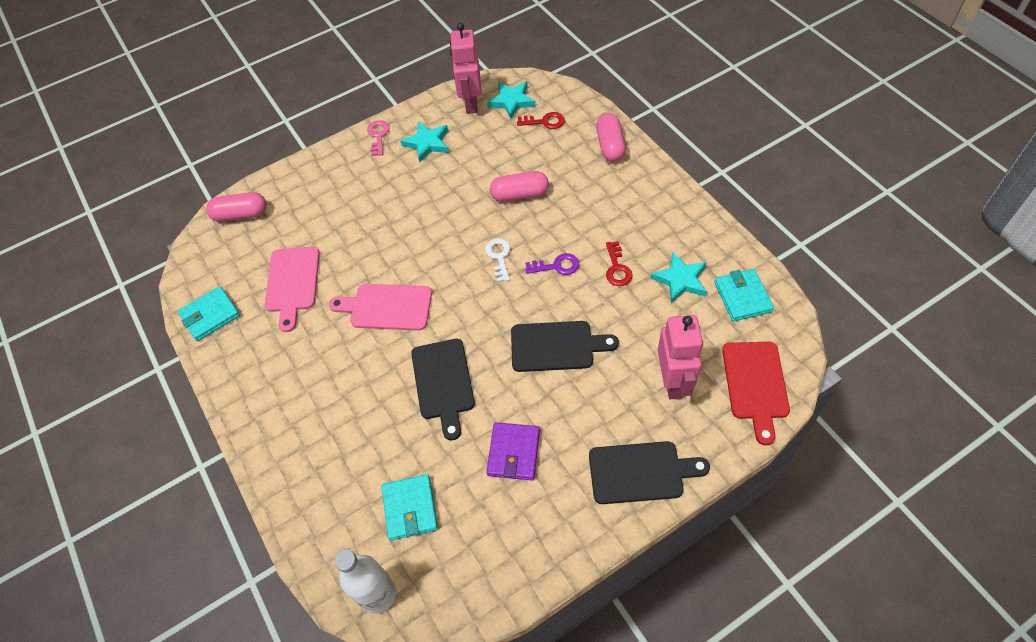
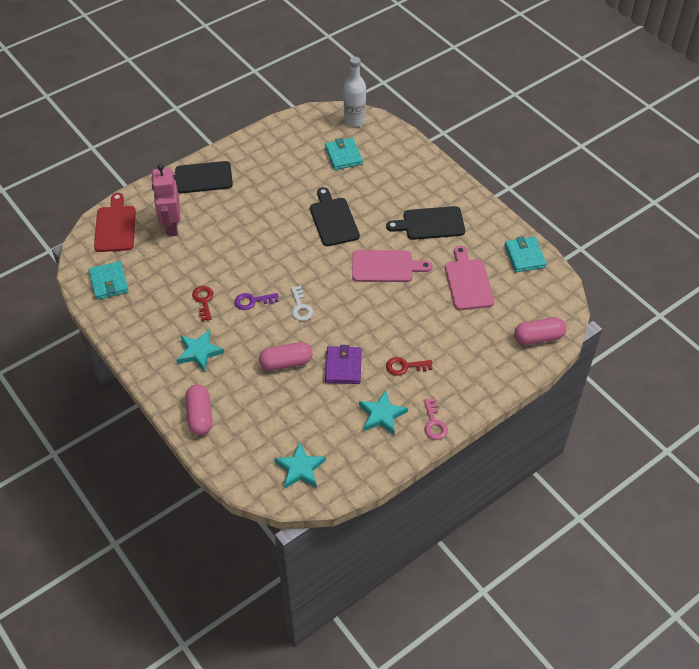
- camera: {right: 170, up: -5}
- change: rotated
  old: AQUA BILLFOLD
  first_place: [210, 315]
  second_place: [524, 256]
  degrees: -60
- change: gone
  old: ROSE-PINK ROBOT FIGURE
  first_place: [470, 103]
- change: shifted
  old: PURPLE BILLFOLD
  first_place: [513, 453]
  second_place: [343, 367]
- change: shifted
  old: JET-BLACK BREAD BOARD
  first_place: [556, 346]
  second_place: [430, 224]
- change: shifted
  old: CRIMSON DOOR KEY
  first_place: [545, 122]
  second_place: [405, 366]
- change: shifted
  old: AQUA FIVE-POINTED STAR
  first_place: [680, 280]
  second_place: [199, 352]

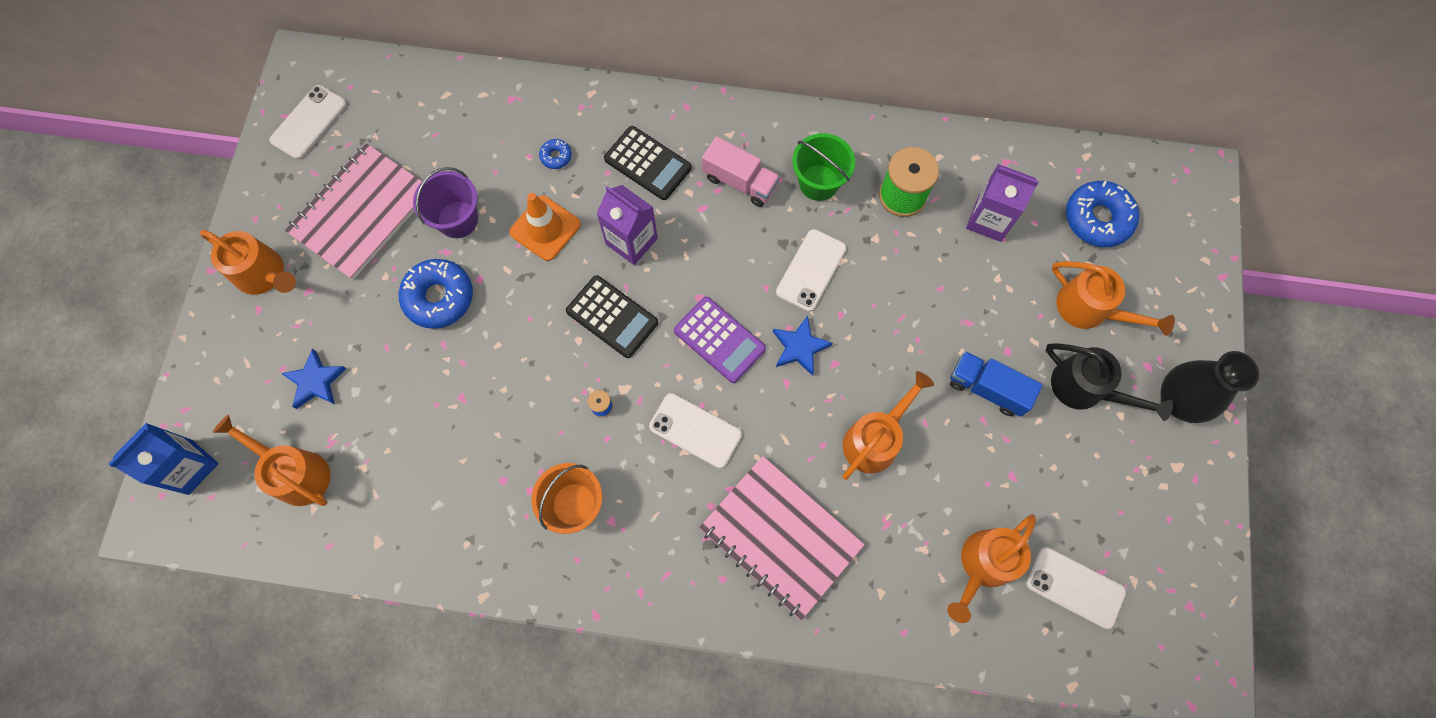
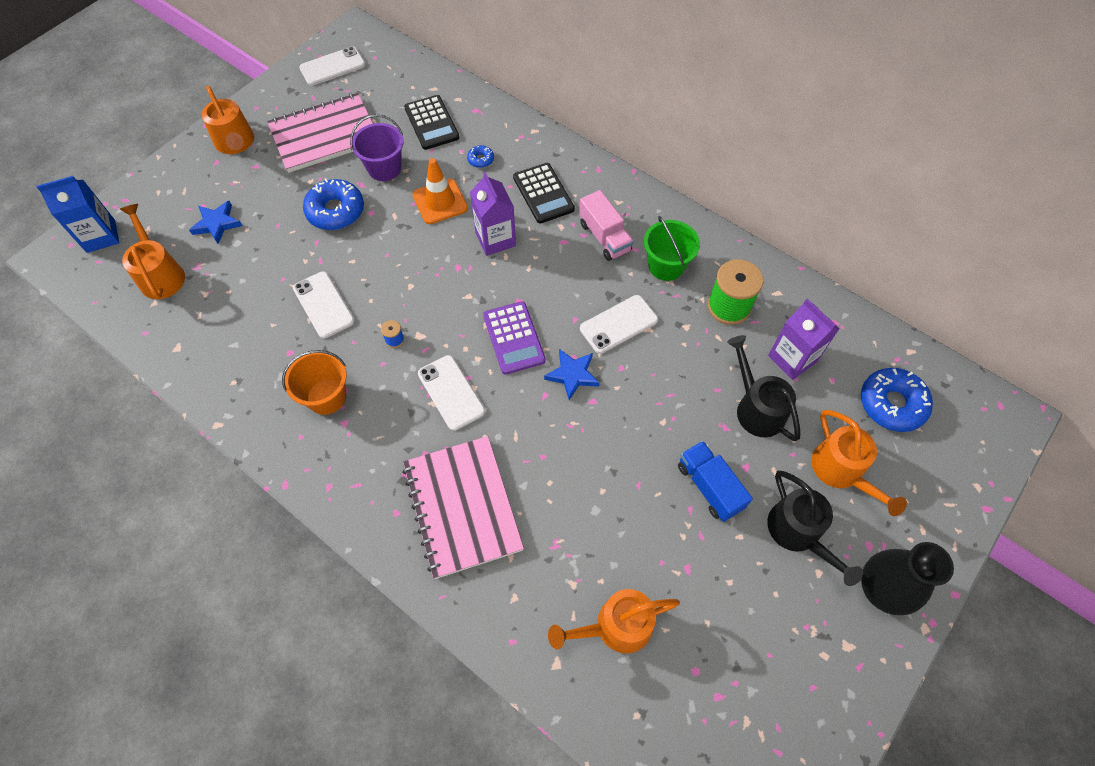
- camera: {right: 30, up: -10}
- change: shifted
  old: JET-BLACK ADDING MACHINE
  first_place: [612, 317]
  second_place: [431, 123]
- change: gone
  old: ORANGE SPRINKLING CAN
  first_place: [875, 438]
- change: shifted
  old: SNOW-WHITE MOBILE PHONE
  first_place: [1075, 587]
  second_place: [323, 305]
- change: new
  new: JET-BLACK SPRINKLING CAN
  second_place: [756, 407]

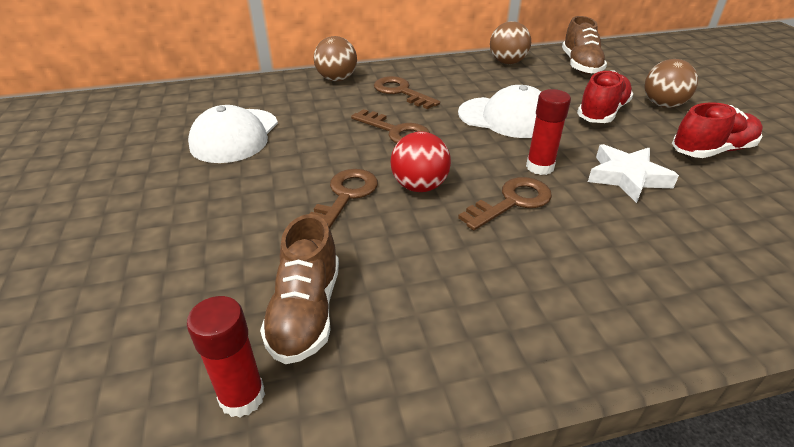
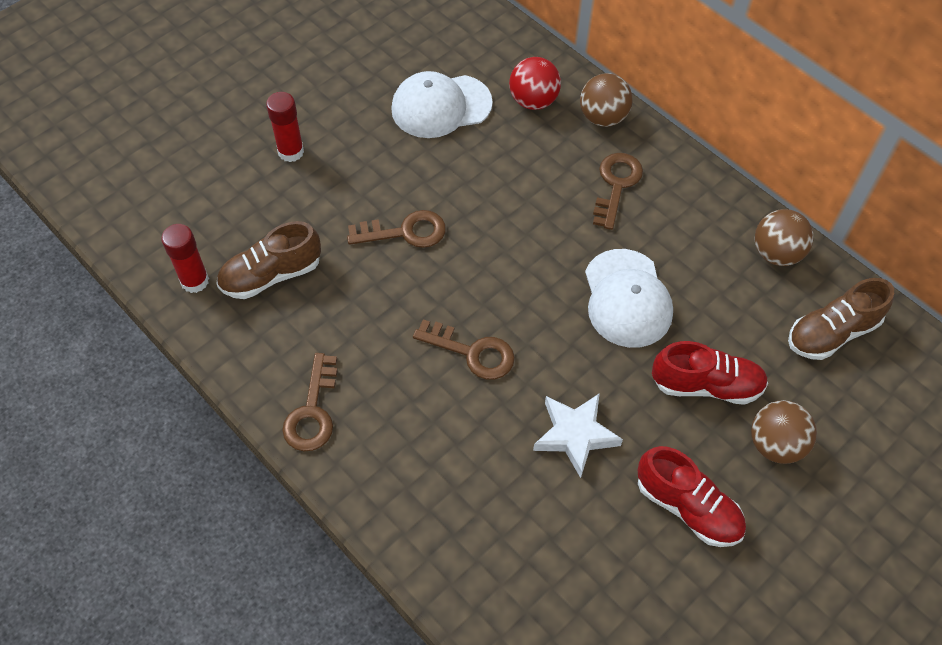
- camera: {right: 60, up: 20}
- change: shifted
  old: RUSSET DOOR KEY
  first_place: [396, 131]
  second_place: [312, 411]
- change: shifted
  old: CRIMSON BALL
  first_place: [419, 186]
  second_place: [533, 101]
- change: shifted
  old: CRIMSON GLUE STICK
  first_place: [540, 167]
  second_place: [291, 151]

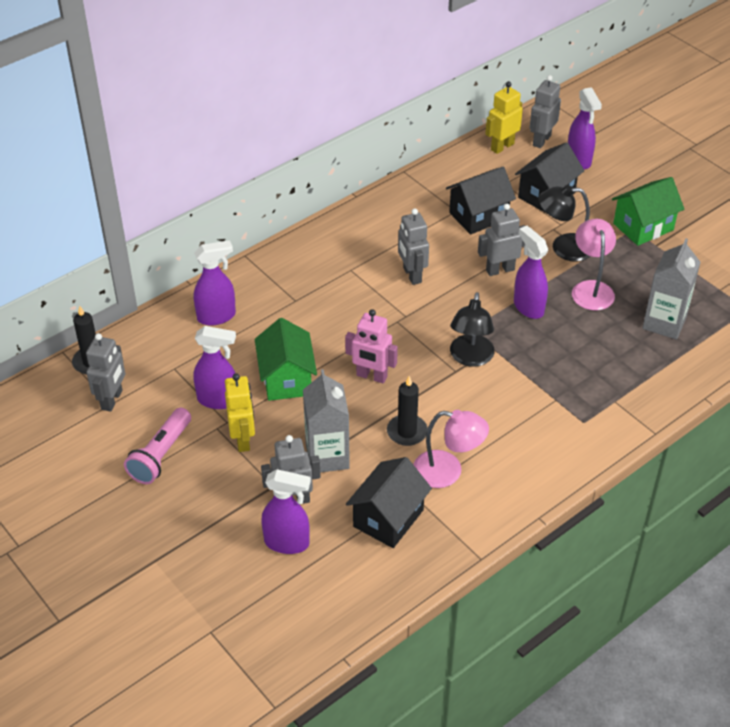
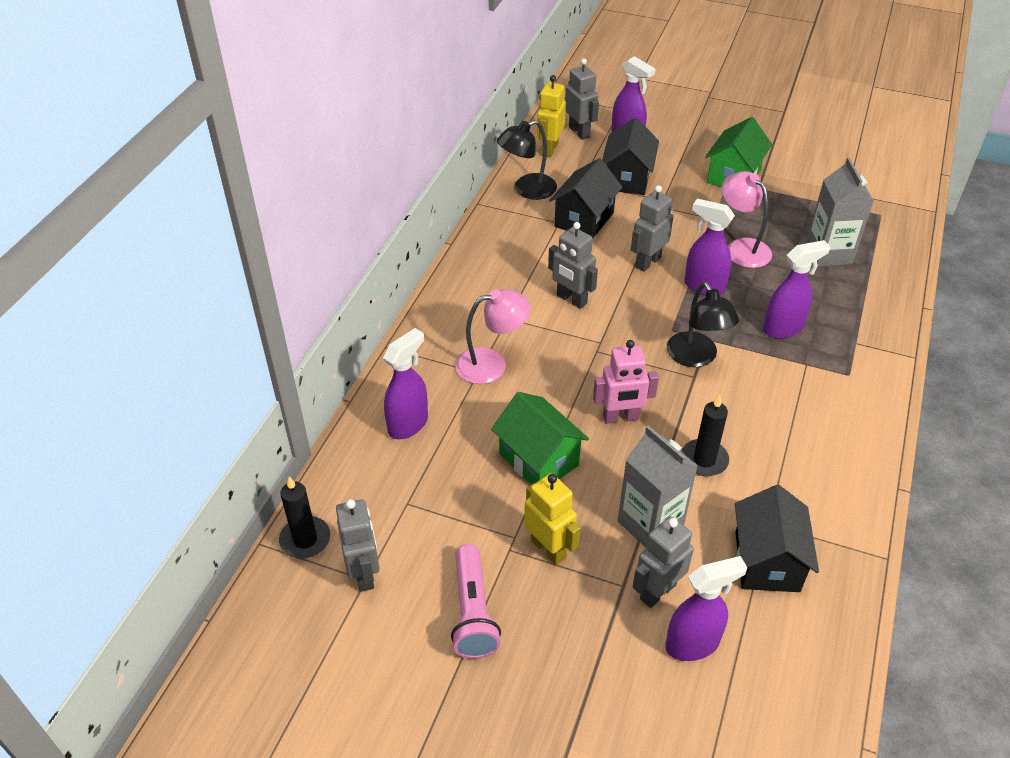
- camera: {right: -30, up: 0}
- change: shifted
  old: PURPLE SPRAYER
  first_place: [218, 400]
  second_place: [783, 329]
- change: shifted
  old: ROSE-PINK READING LAMP
  first_place: [448, 471]
  second_place: [491, 364]
- change: rotated
  old: GRAY ROBOT FIGURE
  first_place: [541, 140]
  second_place: [579, 132]
  degrees: 150
- change: shifted
  old: JET-BLACK READING LAMP
  first_place: [563, 247]
  second_place: [527, 190]

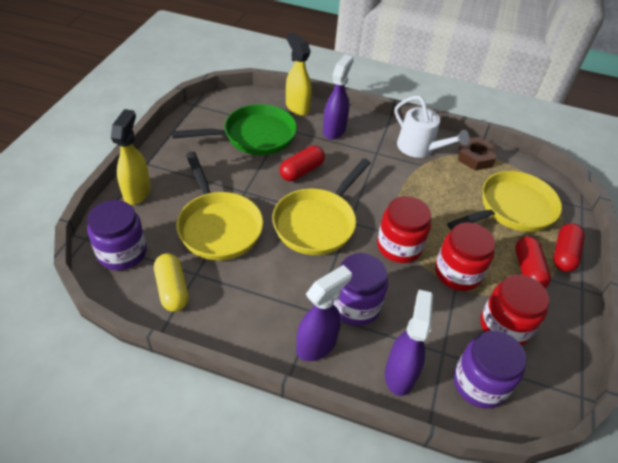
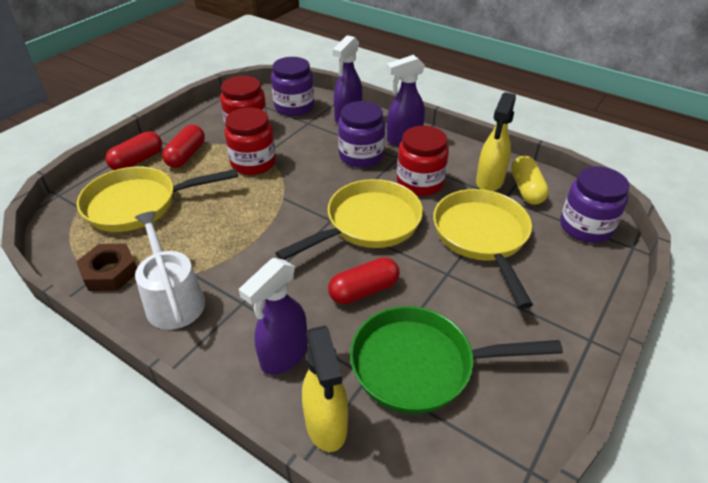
- camera: {right: -160, up: -5}
- change: shifted
  old: GOLDEN SPRAYER
  first_place: [137, 192]
  second_place: [489, 182]
- change: shifted
  old: CRIMSON PRESERVE JAR
  first_place: [399, 246]
  second_place: [420, 182]

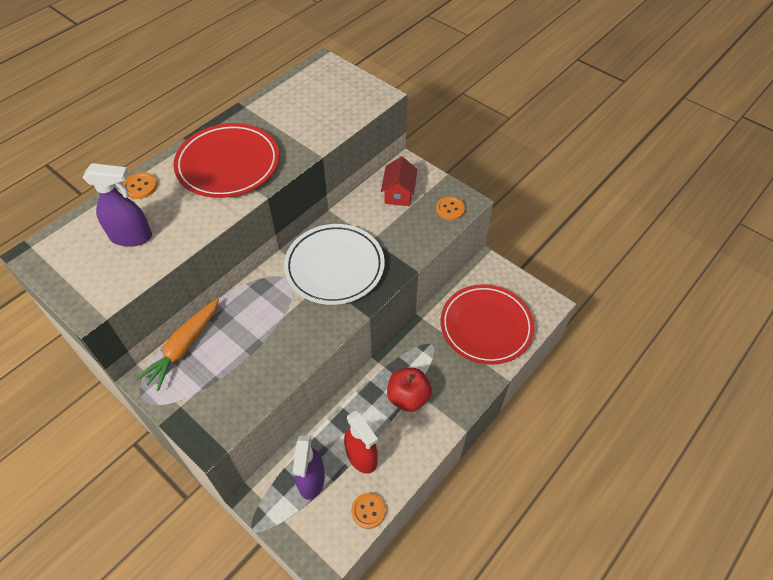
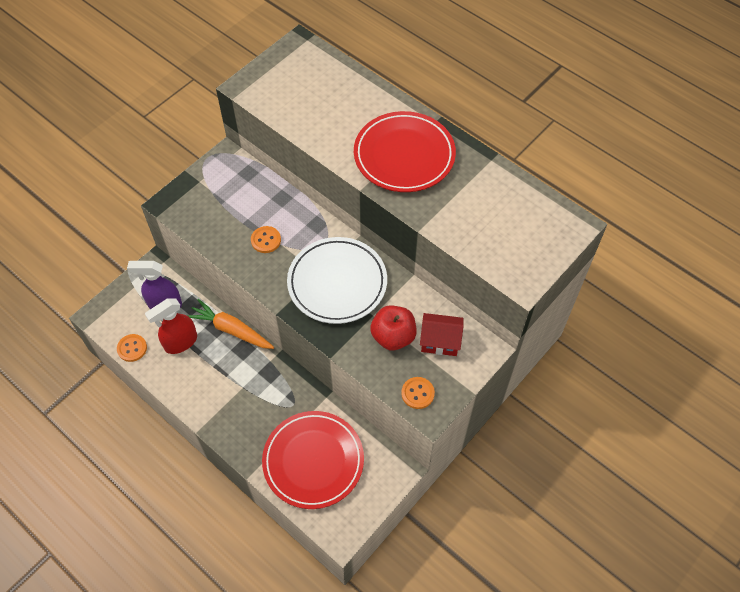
- camera: {right: 90, up: 5}
- change: gone
  old: PURPLE SPRAYER
  first_place: [132, 237]
- change: shifted
  old: ORANGE SHIRT BUTTON
  first_place: [140, 187]
  second_place: [266, 240]
- change: shifted
  old: ORANGE TOY CARROT
  first_place: [184, 347]
  second_place: [231, 330]
- change: shifted
  old: CRIMSON TOY APPLE
  first_place: [408, 397]
  second_place: [393, 336]

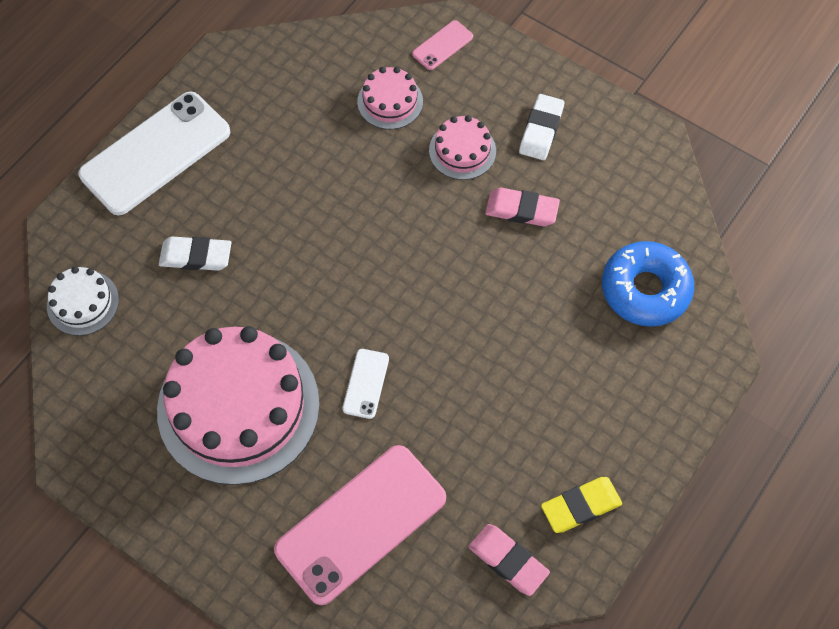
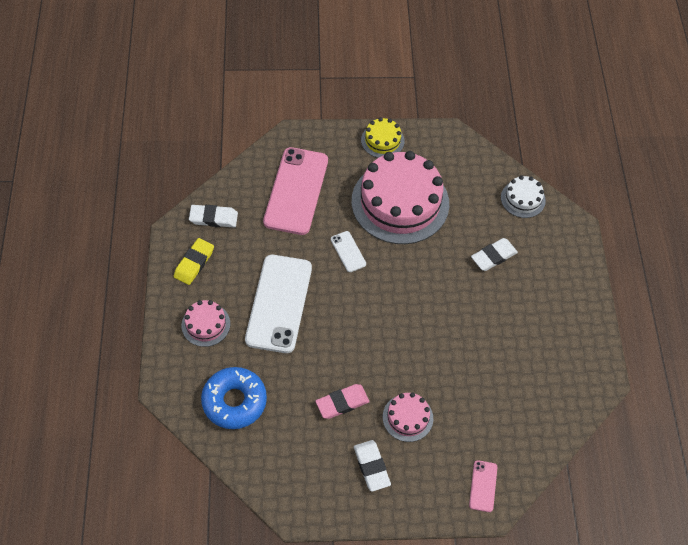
- camera: {right: 140, up: -5}
- change: shifted
  old: SNOW-WHITE MOBILE PHONE
  first_place: [156, 153]
  second_place: [279, 303]
- change: shifted
  old: ROSE-PINK CAKE
  first_place: [390, 101]
  second_place: [206, 324]
- change: repainted
  old: ROSE-PINK GUM ERASER
  new: SNOW-WHITE GUM ERASER
  first_place: [508, 561]
  second_place: [213, 218]
- change: new
  new: GOLDEN CAKE
  second_place: [382, 140]

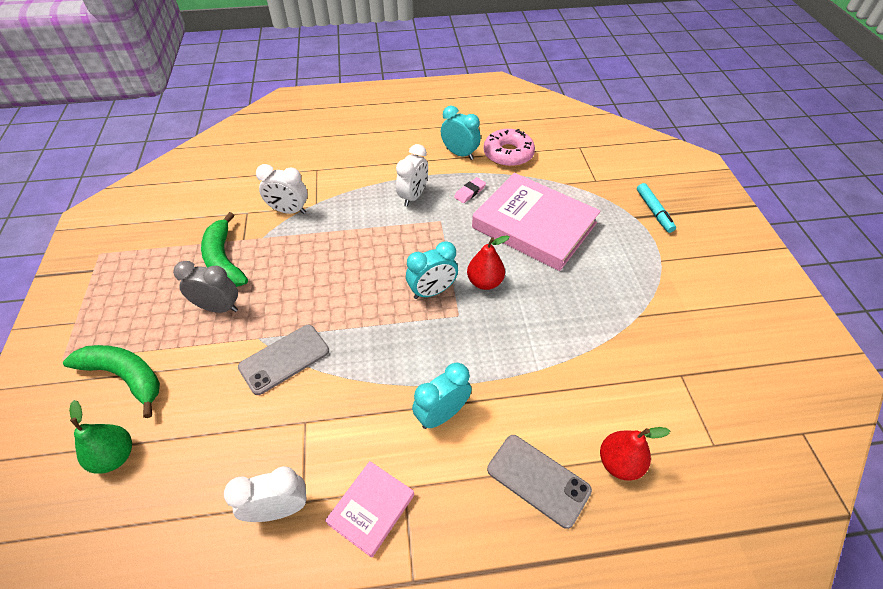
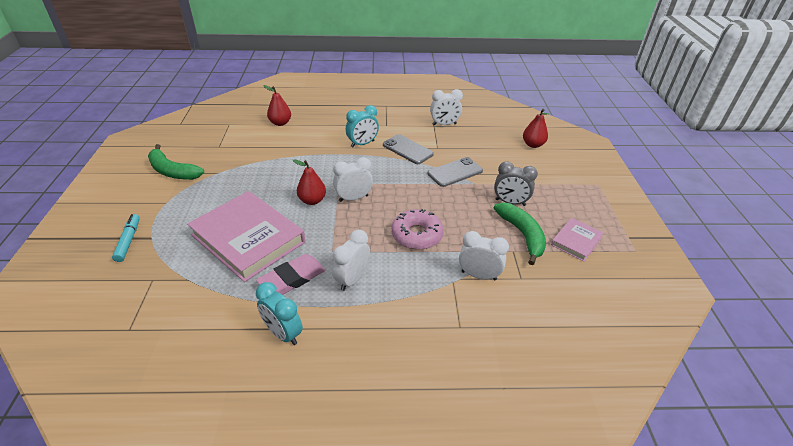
- camera: {right: -175, up: -10}
- change: shifted
  old: EMERALD BANANA
  first_place: [125, 376]
  second_place: [172, 171]
- change: repainted
  old: EMERALD PEAR
  new: CRIMSON PEAR
  first_place: [115, 456]
  second_place: [533, 145]
- change: shifted
  old: ROSE-PINK HARDCOVER
  first_place: [371, 509]
  second_place: [576, 241]
- change: repainted
  old: AQUA ALARM CLOCK
  new: SNOW-WHITE ALARM CLOCK
  first_place: [432, 291]
  second_place: [353, 198]
- change: scaled
  old: ROSE-PINK GUM ERASER
  first_place: [470, 192]
  second_place: [292, 278]
  factor: 1.8
- change: shifted
  old: ROSE-PINK DOUGHNUT
  first_place: [508, 154]
  second_place: [417, 235]
- change: shifted
  old: GRAY MOBILE PHONE
  first_place: [538, 480]
  second_place: [407, 149]

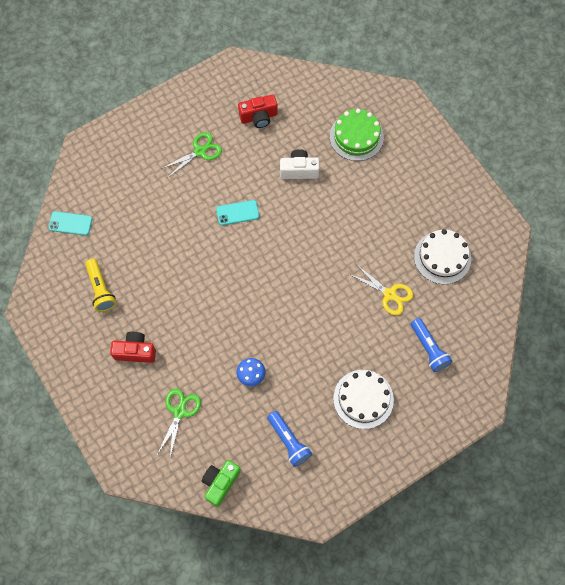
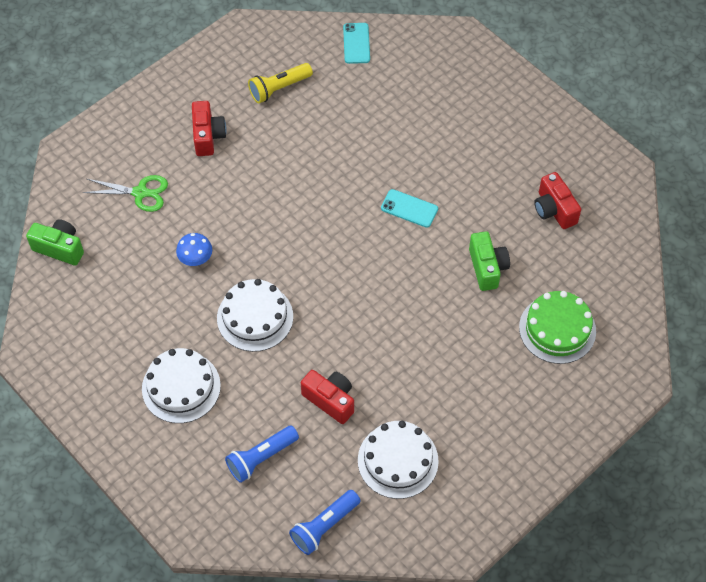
- camera: {right: 80, up: -10}
- change: gone
  old: EMERALD SHEARS
  first_place: [200, 151]
- change: rotated
  old: AQUA MOBILE PHONE
  first_place: [237, 213]
  second_place: [409, 208]
  degrees: -45
- change: shifted
  old: BLUE TORCH
  first_place: [289, 441]
  second_place: [324, 526]
- change: repainted
  old: SNOW-WHITE COMPACT CAMERA
  new: EMERALD COMPACT CAMERA
  first_place: [299, 170]
  second_place: [487, 268]
- change: swapped
  old: GOLDEN SHEARS
  new: CRIMSON COMPACT CAMERA
  first_place: [389, 294]
  second_place: [330, 400]
- change: new
  new: SNOW-WHITE CAKE
  second_place: [255, 317]

